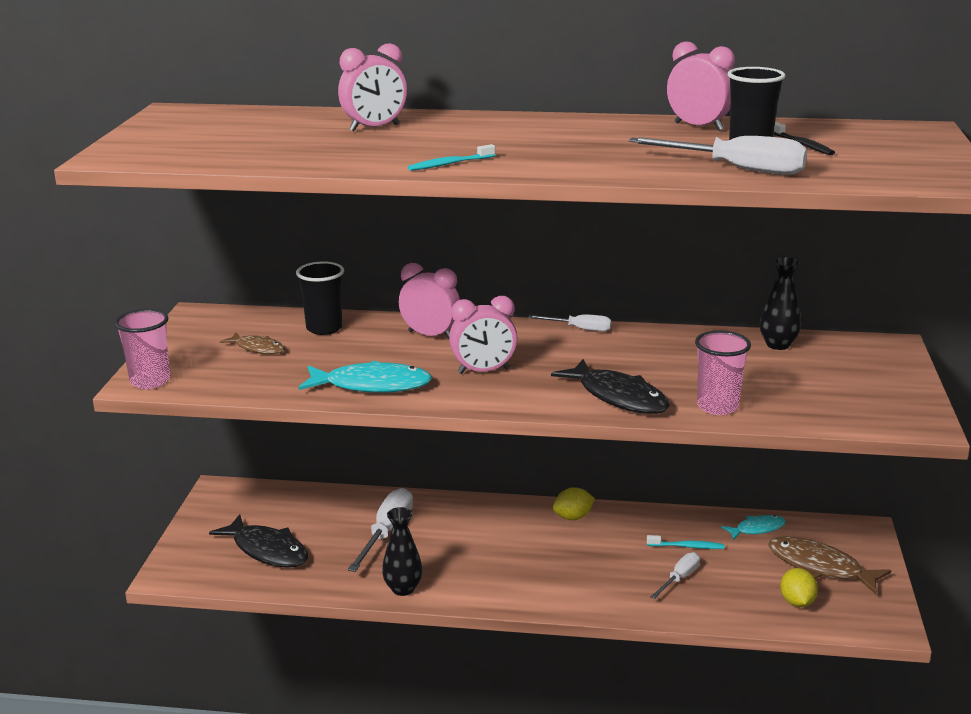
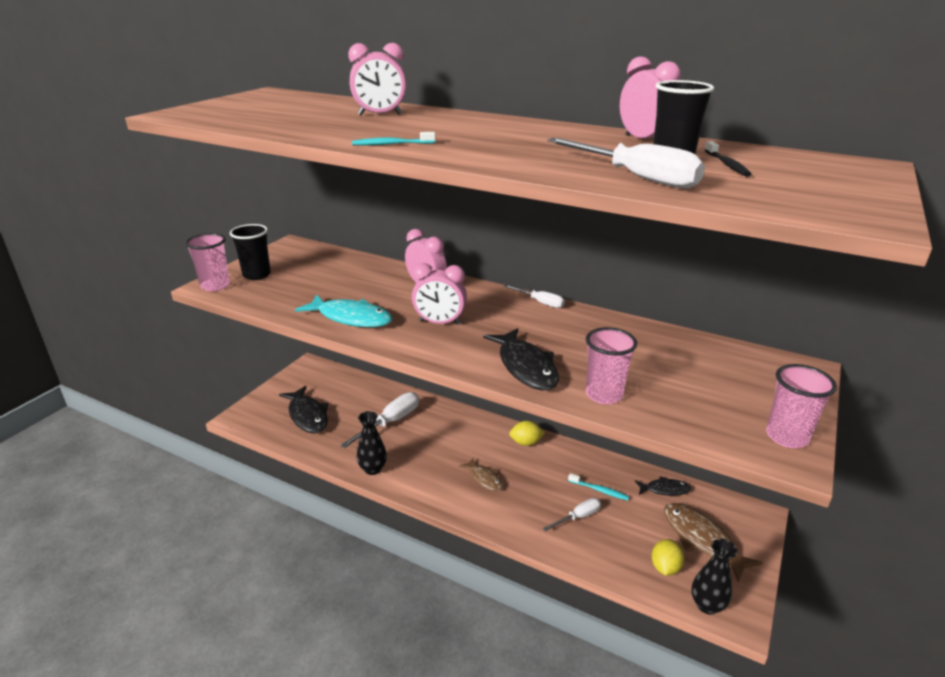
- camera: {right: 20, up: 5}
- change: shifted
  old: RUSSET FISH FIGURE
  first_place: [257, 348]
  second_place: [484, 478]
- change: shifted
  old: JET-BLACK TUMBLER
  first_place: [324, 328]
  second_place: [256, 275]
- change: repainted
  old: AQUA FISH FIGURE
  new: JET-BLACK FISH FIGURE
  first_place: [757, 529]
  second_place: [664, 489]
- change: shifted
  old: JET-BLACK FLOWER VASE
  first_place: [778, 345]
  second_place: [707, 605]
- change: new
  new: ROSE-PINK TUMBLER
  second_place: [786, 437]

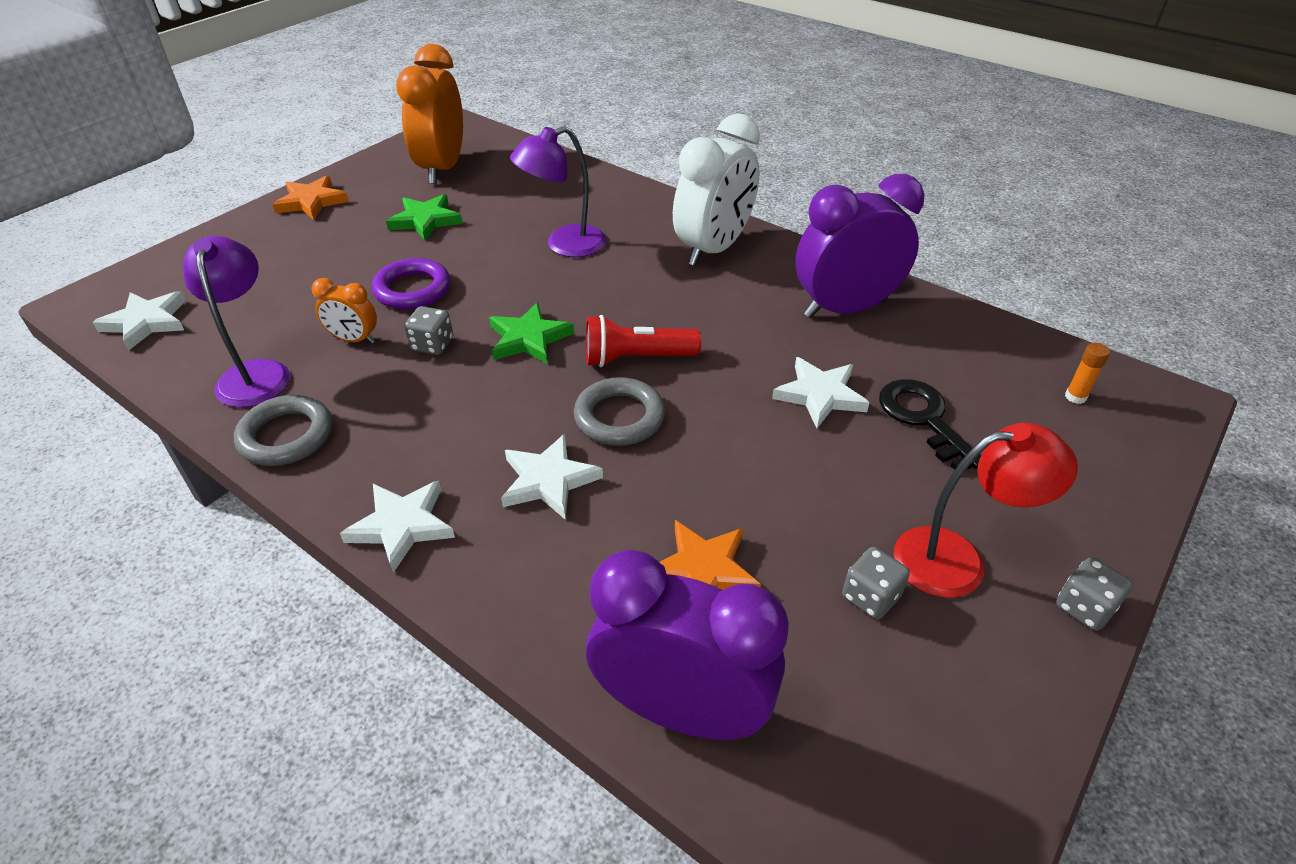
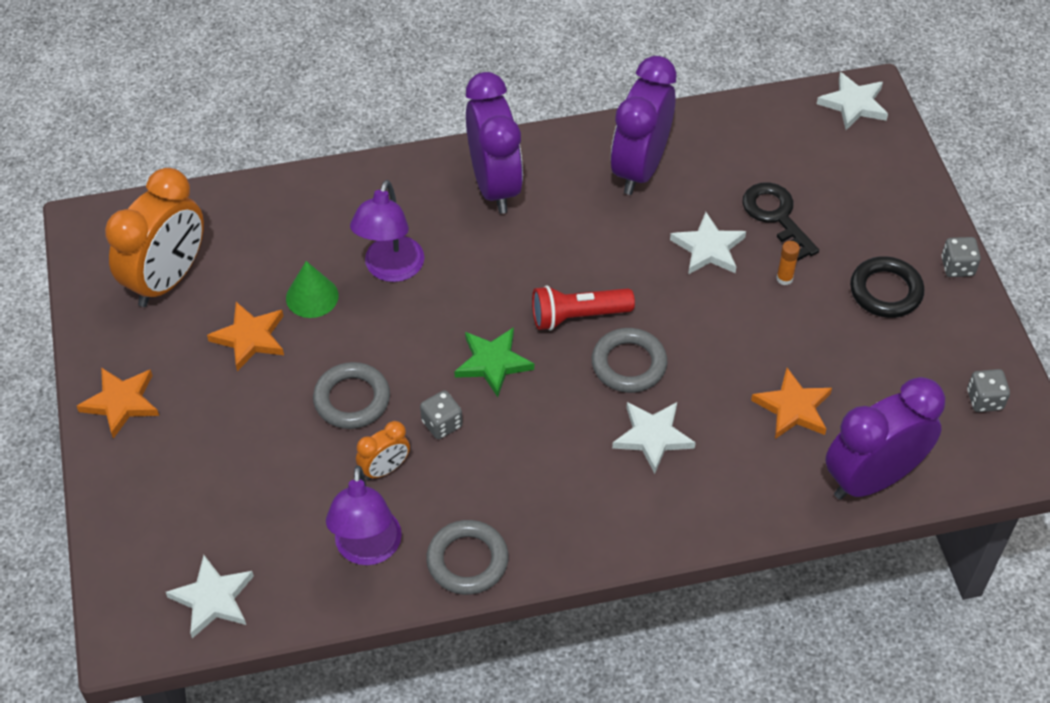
- camera: {right: -50, up: 10}
- change: rotated
  old: PURPLE READING LAMP
  first_place: [255, 373]
  second_place: [367, 550]
  degrees: -120
- change: shifted
  old: SNOW-WHITE FIVE-POINTED STAR
  first_place: [402, 526]
  second_place: [853, 104]
- change: repainted
  old: PURPLE TORUS
  new: GRAY TORUS
  first_place: [412, 289]
  second_place: [352, 399]
- change: repainted
  old: EMERALD FIVE-POINTED STAR
  new: ORANGE FIVE-POINTED STAR
  first_place: [425, 220]
  second_place: [250, 338]
- change: rotated
  old: ORANGE ALARM CLOCK
  first_place: [442, 169]
  second_place: [167, 279]
  degrees: -105
- change: rotated
  old: CRIMSON TORCH
  first_place: [636, 358]
  second_place: [578, 316]
  degrees: 45
- change: repainted
  old: SNOW-WHITE ALARM CLOCK
  new: PURPLE ALARM CLOCK
  first_place: [713, 249]
  second_place: [494, 185]
- change: shifted
  old: GRAY DICE
  first_place: [870, 597]
  second_place: [984, 400]
- change: rotated
  old: JET-BLACK DOOR KEY
  first_place: [923, 419]
  second_place: [776, 216]
  degrees: 45
- change: swapped
  old: CRIMSON READING LAMP
  new: JET-BLACK TORUS
  first_place: [957, 560]
  second_place: [885, 291]
- change: shifted
  old: ORANGE GLUE STICK
  first_place: [1075, 397]
  second_place: [784, 278]
- change: new
  new: EMERALD SOLID CONE
  second_place: [312, 296]

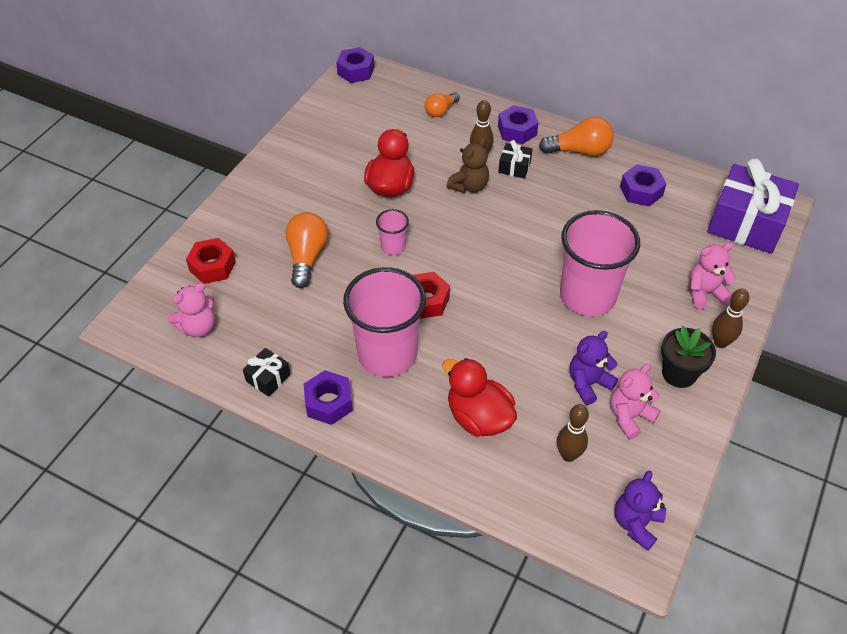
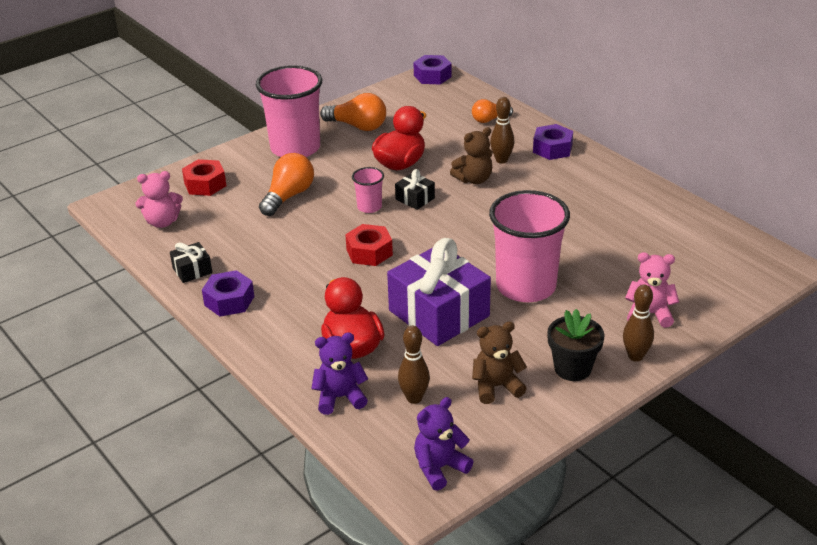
- camera: {right: 25, up: -15}
- change: shifted
  old: ROSE-PINK TUMBLER
  first_place: [387, 354]
  second_place: [295, 148]
- change: shifted
  old: JET-BLACK PRESENT
  first_place: [514, 167]
  second_place: [415, 199]
- change: shifted
  old: ORANGE LIGHTBULB
  first_place: [579, 151]
  second_place: [357, 126]
- change: shifted
  old: PURPLE STUFFED BEAR
  first_place: [588, 383]
  second_place: [340, 397]
- change: repainted
  old: ROSE-PINK STUFFED BEAR
  new: RUSSET STUFFED BEAR
  first_place: [629, 416]
  second_place: [496, 387]
- change: gone
  old: PURPLE NUT
  first_place: [641, 191]
- change: shifted
  old: PURPLE PRESENT
  first_place: [746, 223]
  second_place: [439, 313]

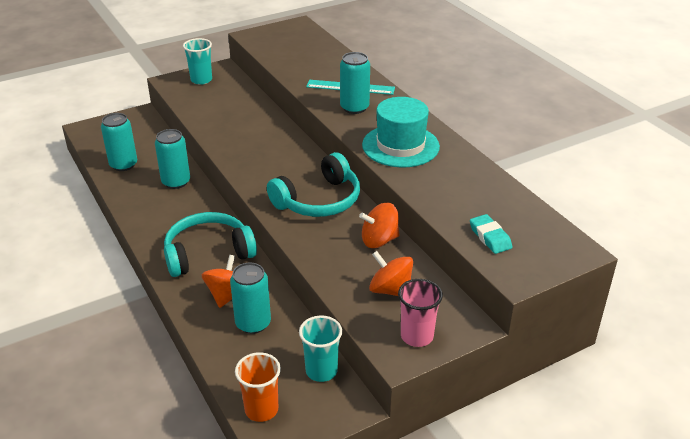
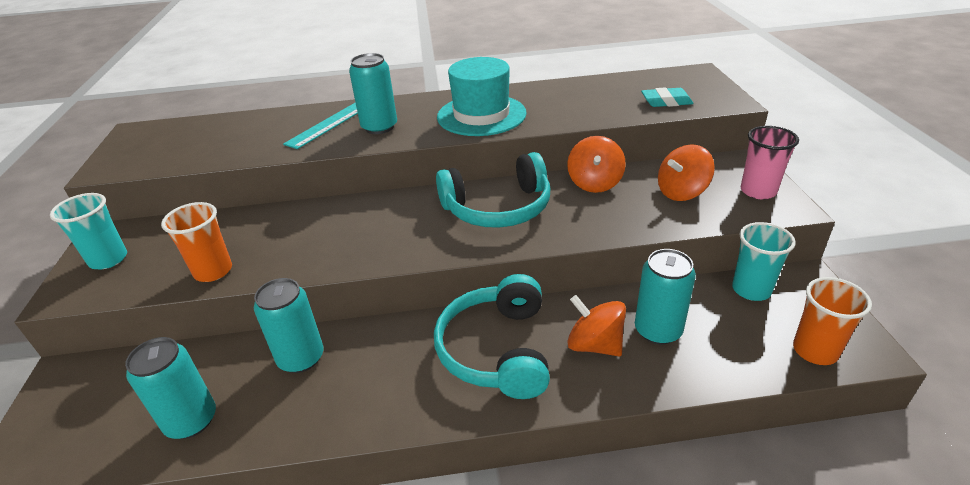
- camera: {right: -65, up: 0}
- change: rotated
  old: AQUA OVER-EAR HEADPHONES
  first_place: [319, 200]
  second_place: [498, 208]
  degrees: 90
- change: new
  new: ORANGE TUMBLER
  second_place: [213, 271]

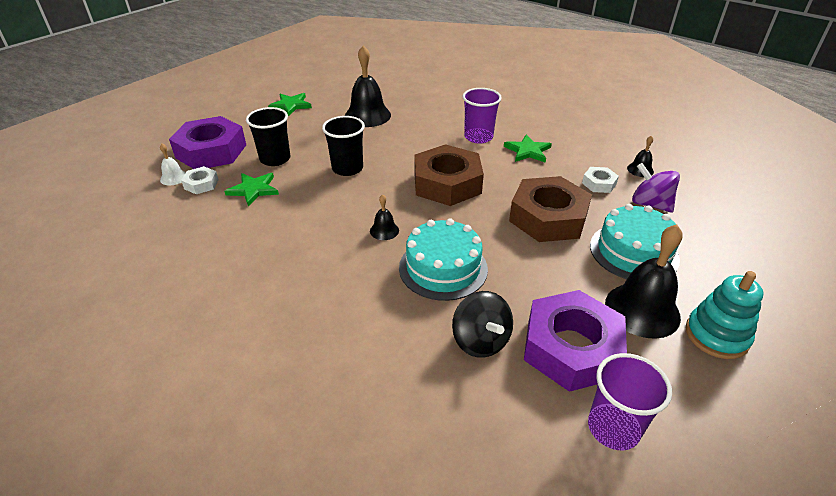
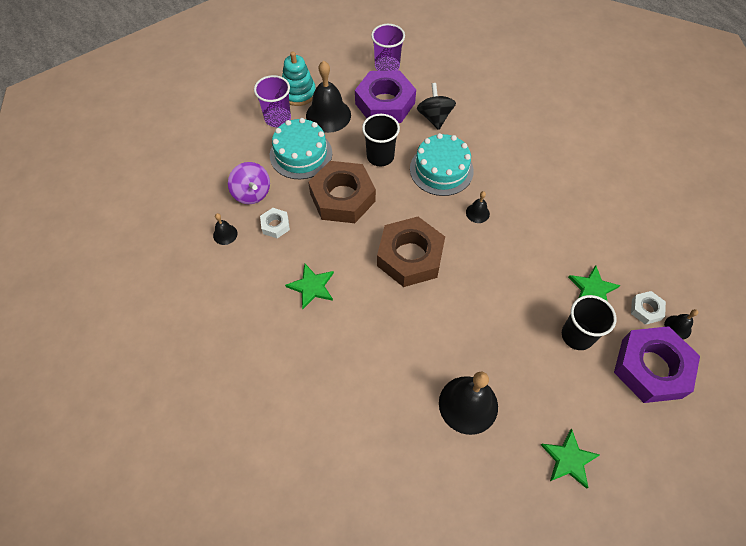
- camera: {right: -165, up: 20}
- change: repainted
  old: SNOW-WHITE SCHOOL BELL
  new: JET-BLACK SCHOOL BELL
  first_place: [173, 177]
  second_place: [677, 327]
- change: shifted
  old: JET-BLACK TUMBLER
  first_place: [347, 168]
  second_place: [380, 156]
- change: shifted
  old: PURPLE TUMBLER
  first_place: [478, 137]
  second_place: [277, 118]

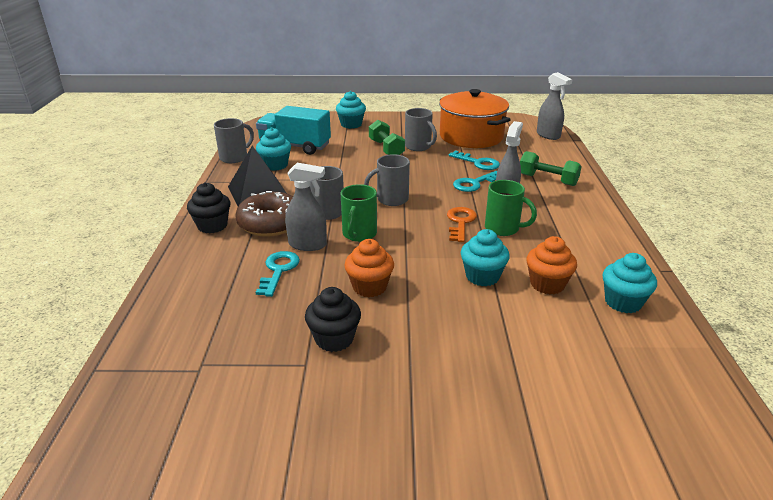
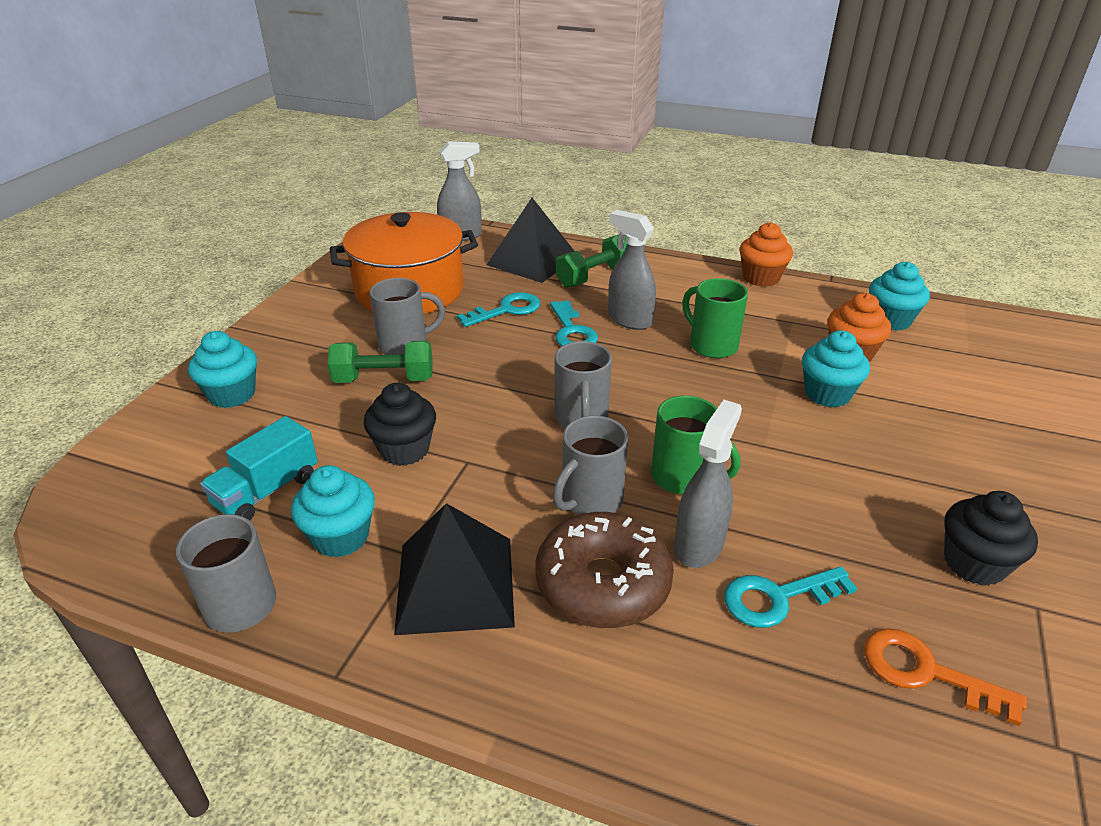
- camera: {right: -70, up: 5}
- change: shifted
  old: JET-BLACK CUPCAKE
  first_place: [212, 226]
  second_place: [404, 450]
- change: scaled
  old: AQUA LORRY
  first_place: [295, 146]
  second_place: [267, 491]
  factor: 0.66
- change: rotated
  old: AQUA DOOR KEY
  first_place: [278, 270]
  second_place: [777, 598]
  degrees: -45
- change: shifted
  old: ORANGE CUPCAKE
  first_place: [369, 287]
  second_place: [761, 278]
- change: shifted
  old: ORANGE DOOR KEY
  first_place: [460, 222]
  second_place: [926, 672]
- change: rotated
  old: EMERALD MUG
  first_place: [503, 228]
  second_place: [711, 345]
  degrees: -90
- change: new
  new: JET-BLACK PYRAMID
  second_place: [533, 260]

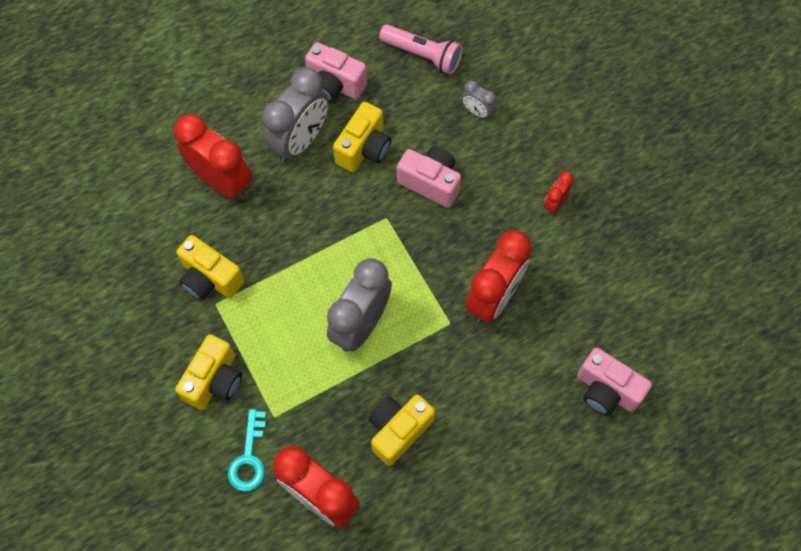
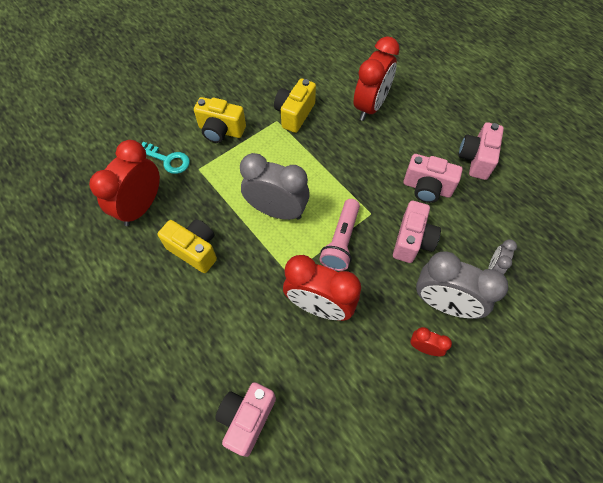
- camera: {right: 80, up: -5}
- change: rotated
  old: AQUA DOOR KEY
  first_place: [249, 458]
  second_place: [168, 160]
  degrees: -150
- change: shifted
  old: GRAY ALARM CLOCK
  first_place: [300, 141]
  second_place: [443, 303]
- change: repainted
  old: GOLDEN COMPACT CAMERA
  new: ROSE-PINK COMPACT CAMERA
  first_place: [364, 149]
  second_place: [427, 188]
- change: shifted
  old: ROSE-PINK TORCH
  first_place: [422, 55]
  second_place: [341, 241]

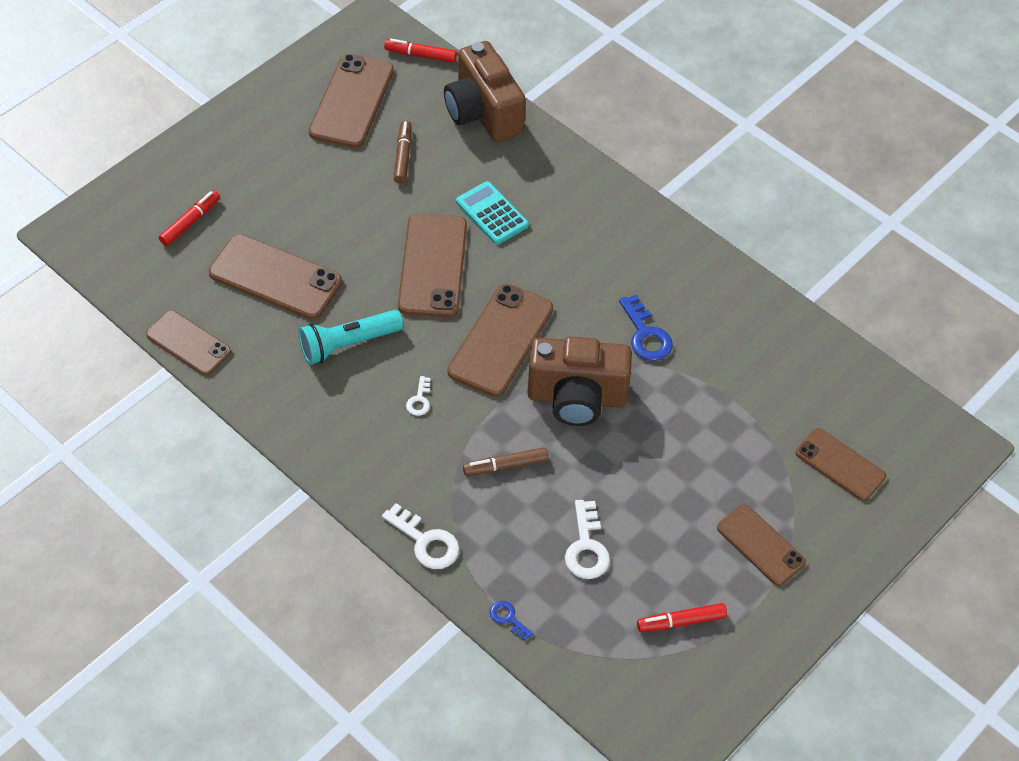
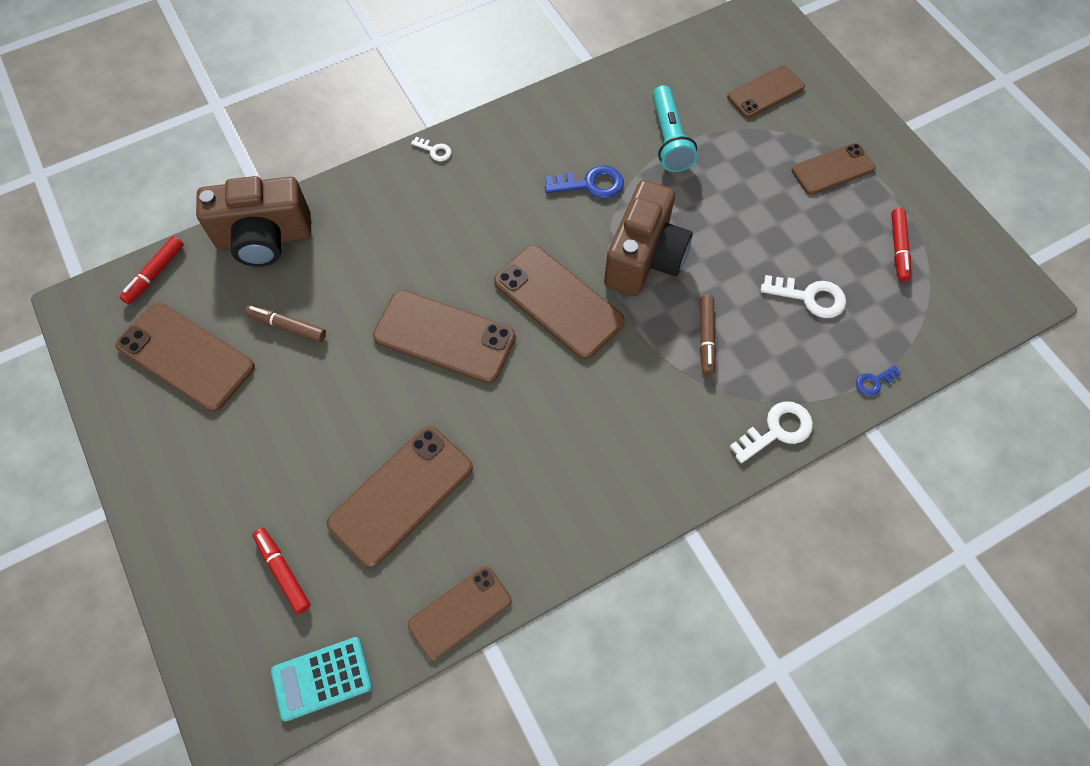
- camera: {right: -70, up: 10}
- change: shifted
  old: AQUA TORCH
  first_place: [348, 344]
  second_place: [669, 139]
- change: shifted
  old: SNOW-WHITE DOOR KEY
  first_place: [419, 400]
  second_place: [434, 150]
- change: shifted
  old: AQUA ADDING MACHINE
  first_place: [492, 213]
  second_place: [322, 678]

